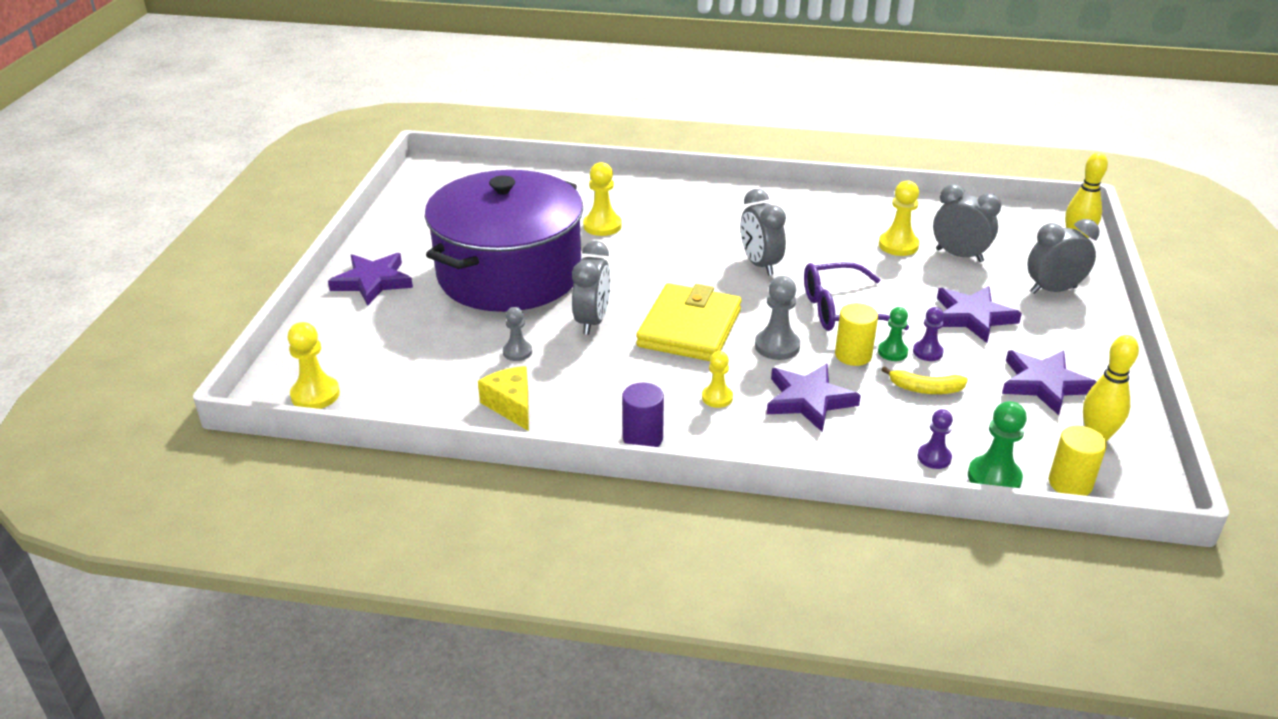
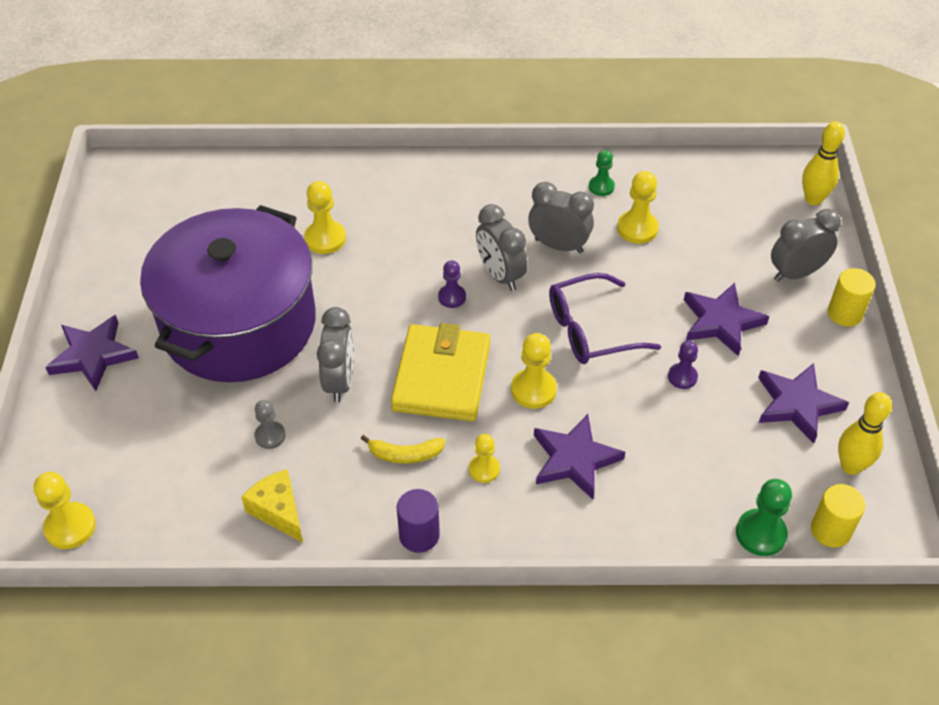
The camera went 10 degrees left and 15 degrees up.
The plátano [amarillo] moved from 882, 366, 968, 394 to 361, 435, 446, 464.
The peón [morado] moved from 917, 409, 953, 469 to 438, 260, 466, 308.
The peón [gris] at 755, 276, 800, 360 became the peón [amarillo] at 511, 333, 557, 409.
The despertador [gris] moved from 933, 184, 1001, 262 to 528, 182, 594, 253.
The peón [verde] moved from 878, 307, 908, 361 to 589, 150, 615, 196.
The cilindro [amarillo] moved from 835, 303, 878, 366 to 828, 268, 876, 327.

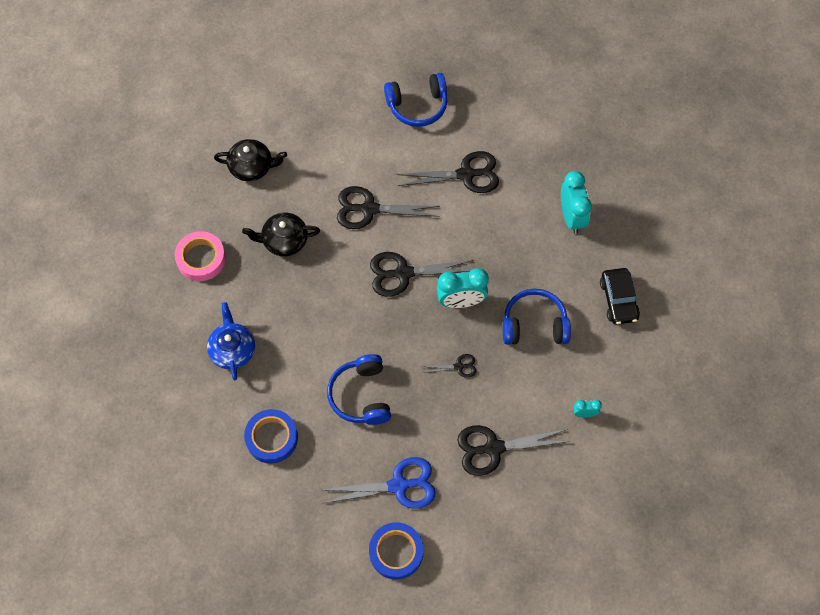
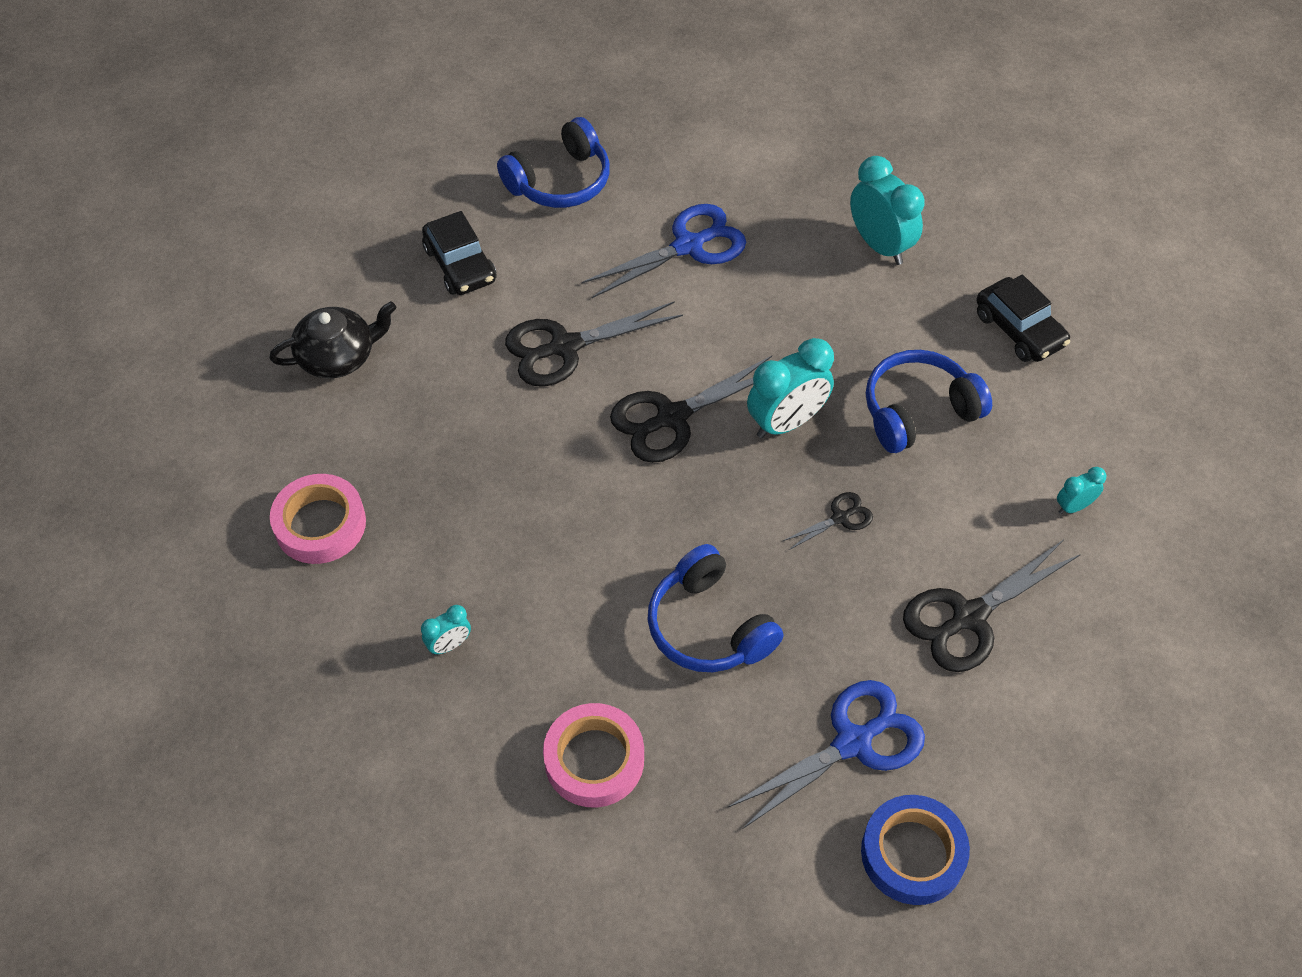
The camera went 25 degrees left and 10 degrees down.
The tetera [azul] at 207, 302, 255, 380 was replaced by the despertador [turquesa] at 421, 605, 471, 655.
The coche [negro] at 422, 211, 497, 295 appeared.
The cinta adhesiva [azul] at 244, 409, 298, 464 became the cinta adhesiva [rosa] at 543, 703, 644, 807.
The tijeras [negro] at 396, 151, 499, 193 became the tijeras [azul] at 582, 204, 746, 298.
The tetera [negro] at 242, 213, 320, 256 disappeared.

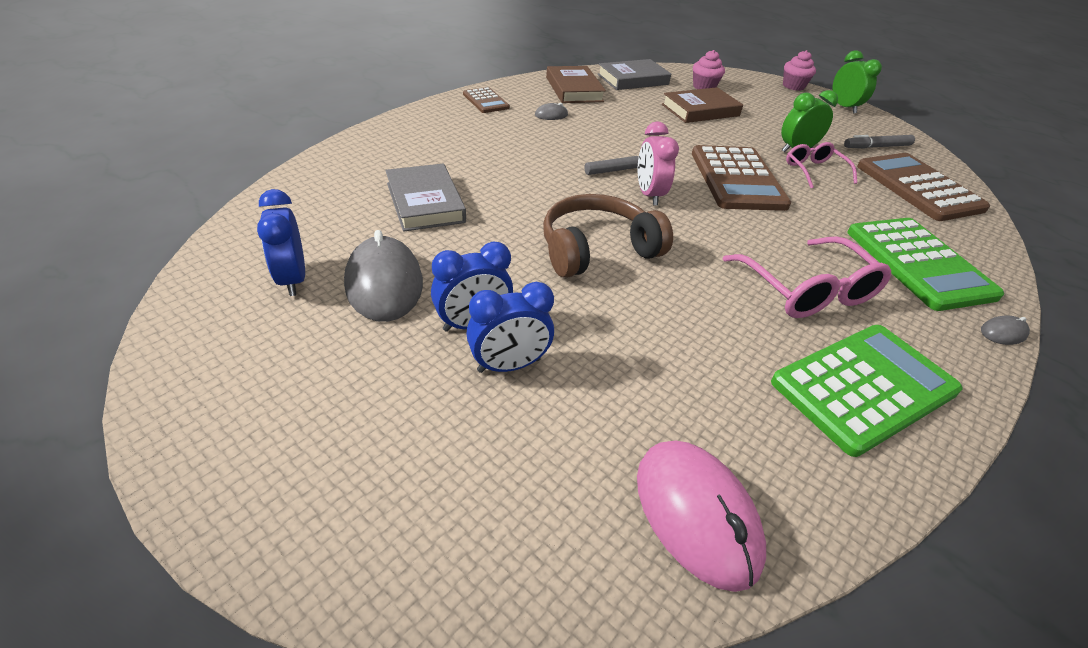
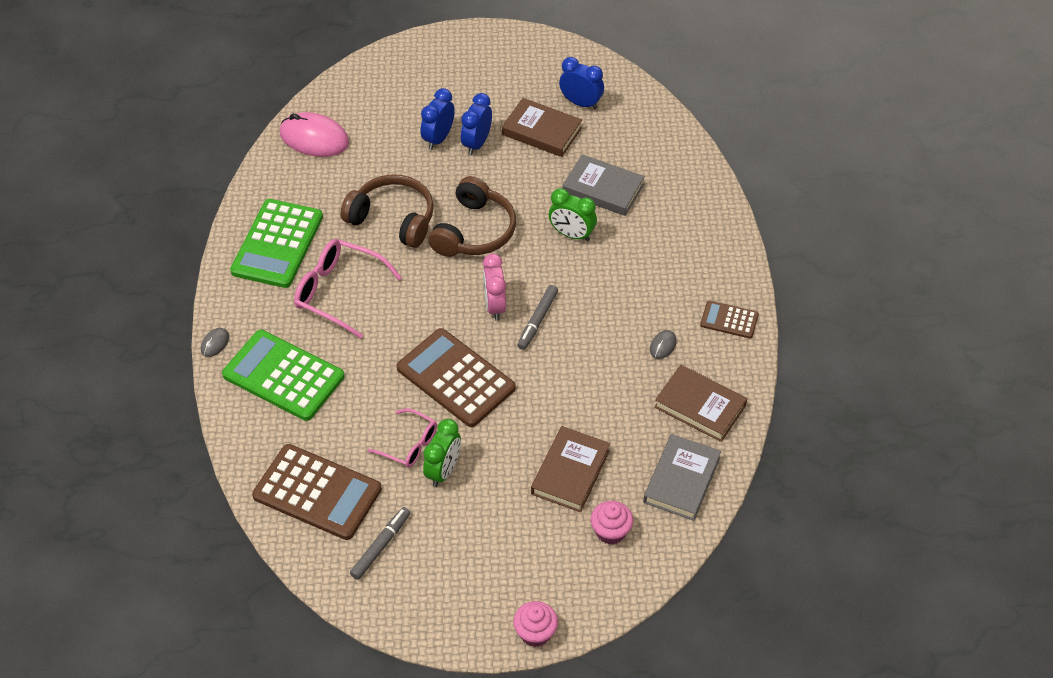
The camera went 140 degrees right and 10 degrees up.
The auriculares [marrón] at 340, 174, 434, 248 appeared.
The despertador [rosa] at 638, 122, 679, 205 turned 135 degrees counterclockwise.
The ratón [gris] at 344, 230, 423, 322 was replaced by the libro [marrón] at 502, 98, 582, 157.
The despertador [verde] moved from 832, 50, 882, 114 to 549, 188, 597, 241.

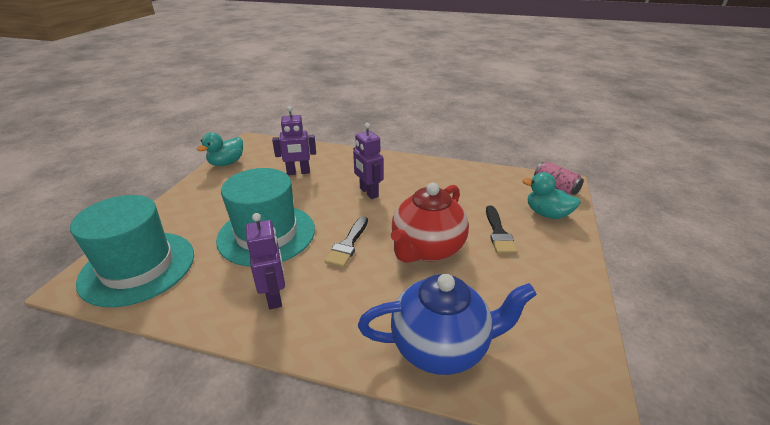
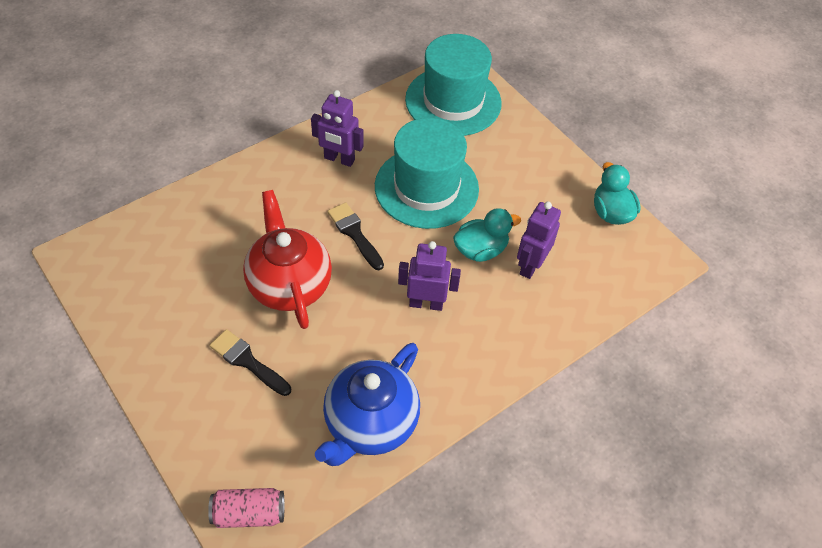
The camera went 125 degrees right and 20 degrees up.
The tetera [azul] moved from 358, 274, 537, 375 to 315, 343, 420, 466.
The pato [turquesa] moved from 522, 172, 581, 219 to 453, 208, 521, 262.

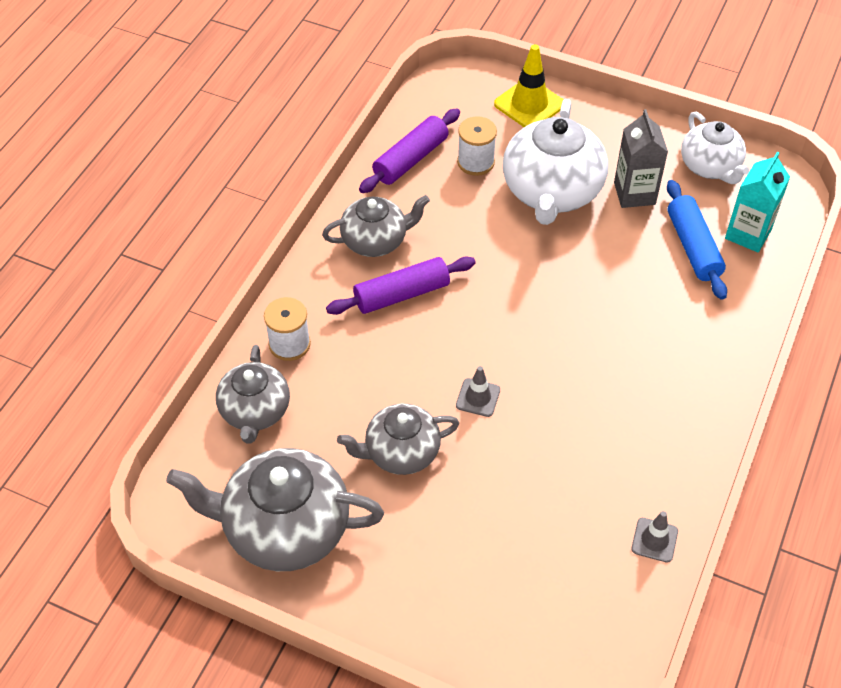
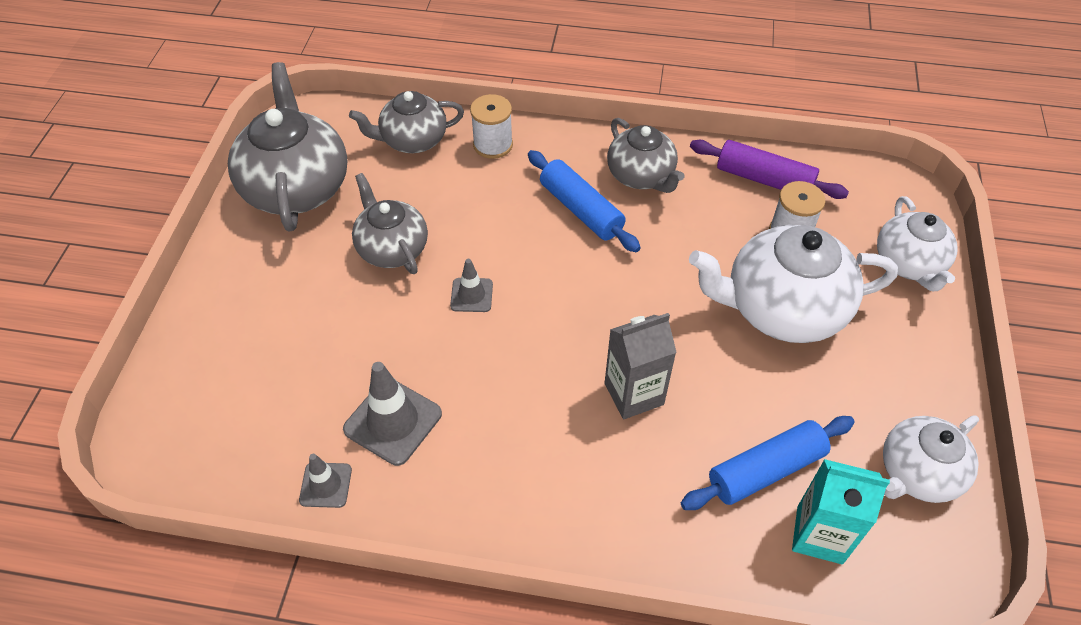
The camera went 75 degrees right and 0 degrees up.
The cono de tráfico [gris] at 343, 362, 442, 466 appeared.
The rodillo [morado] at 326, 256, 476, 315 became the rodillo [azul] at 528, 150, 641, 252.
The cartón de leche [gris] moved from 614, 109, 668, 208 to 605, 313, 677, 419.
The cono de tráfico [amarillo] at 494, 44, 563, 127 was replaced by the tetera [blanco] at 877, 196, 958, 291.

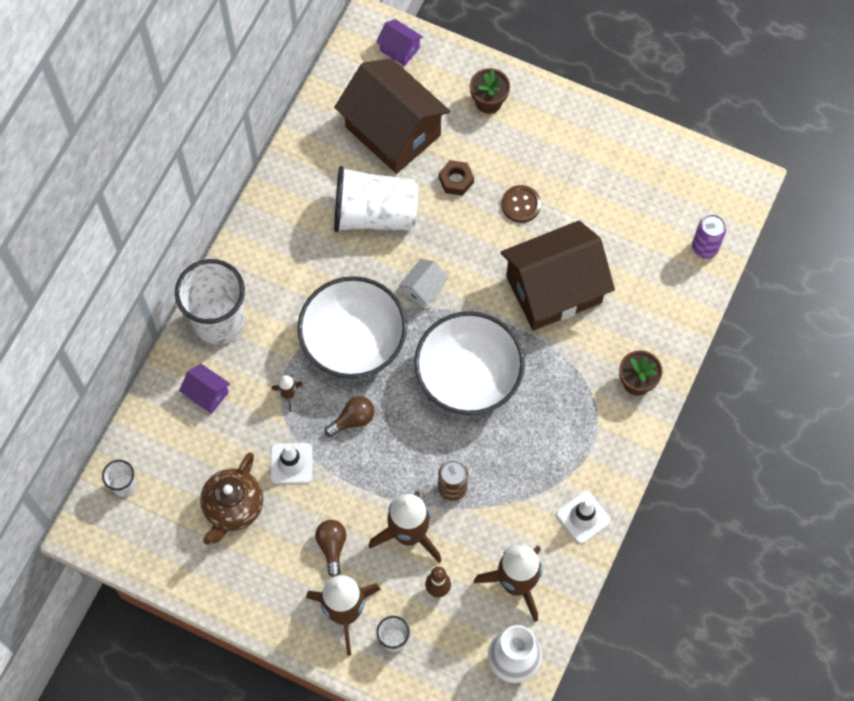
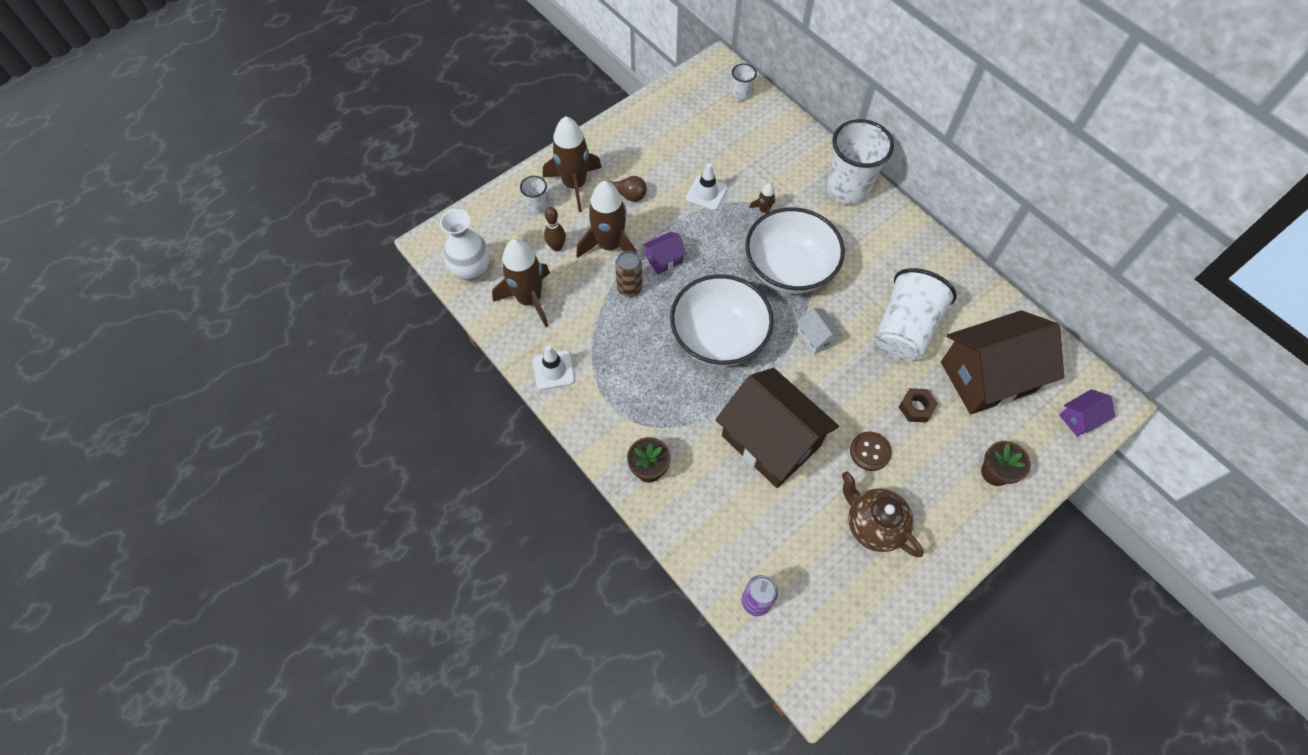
The camera went 115 degrees right and 5 degrees down.
The casa [morado] moved from 179, 364, 230, 414 to 642, 232, 686, 274.
The casa [marrón] at 500, 220, 615, 331 turned 45 degrees counterclockwise.
The tetera [marrón] moved from 200, 452, 263, 545 to 842, 471, 924, 557.
The bombilla [marrón] at 325, 396, 374, 437 disappeared.

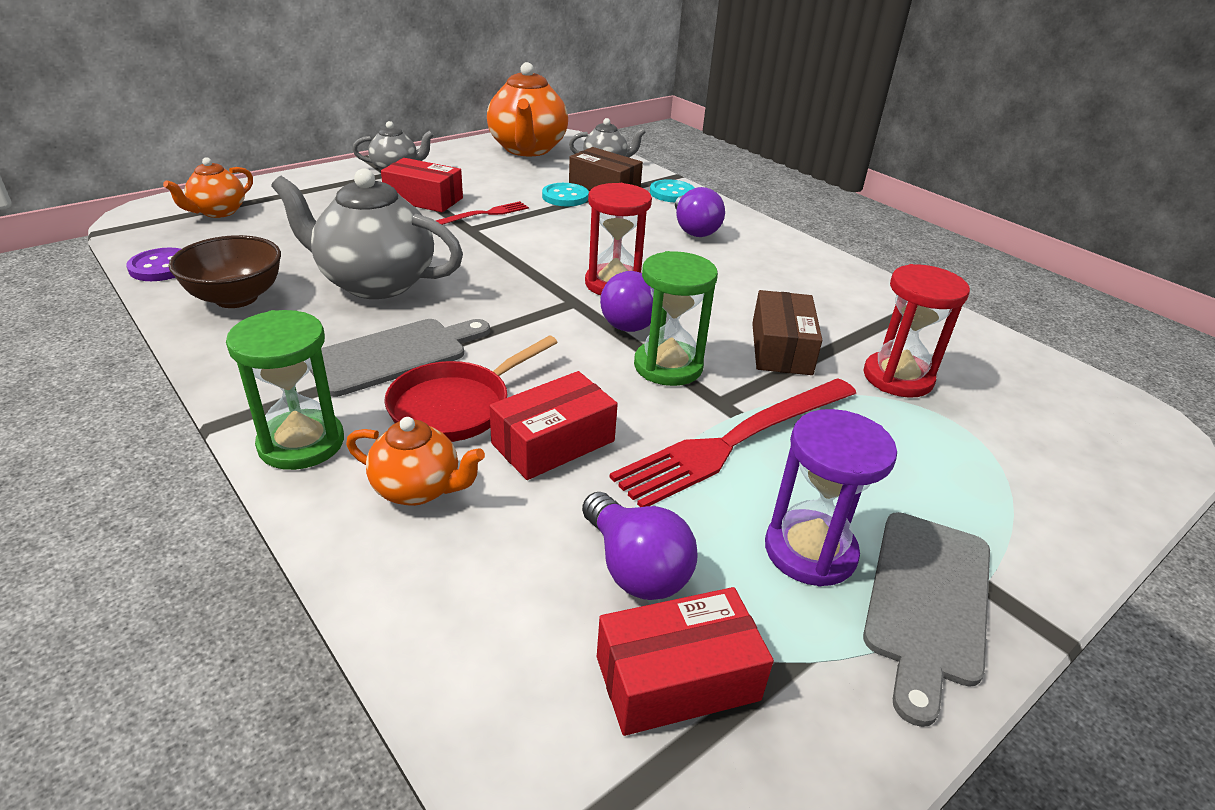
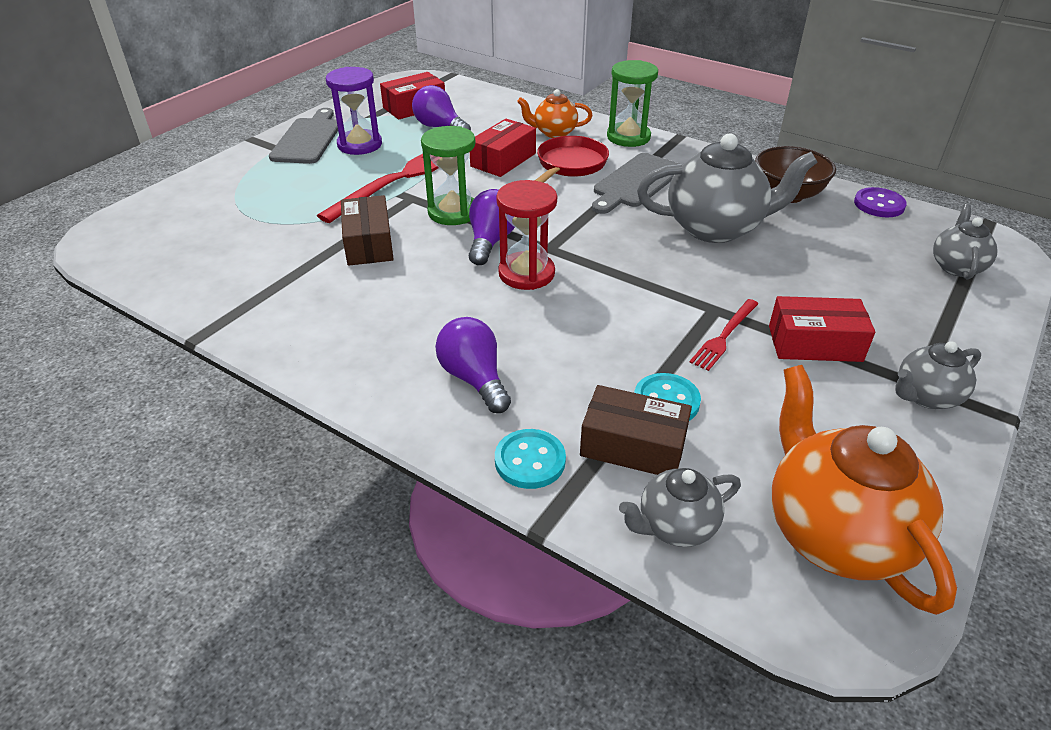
The camera went 165 degrees right and 5 degrees up.
The tetera [naranja] at 163, 157, 253, 218 became the tetera [gris] at 933, 204, 998, 279.
The reloj de arena [rojo] at 864, 264, 970, 398 disappeared.

